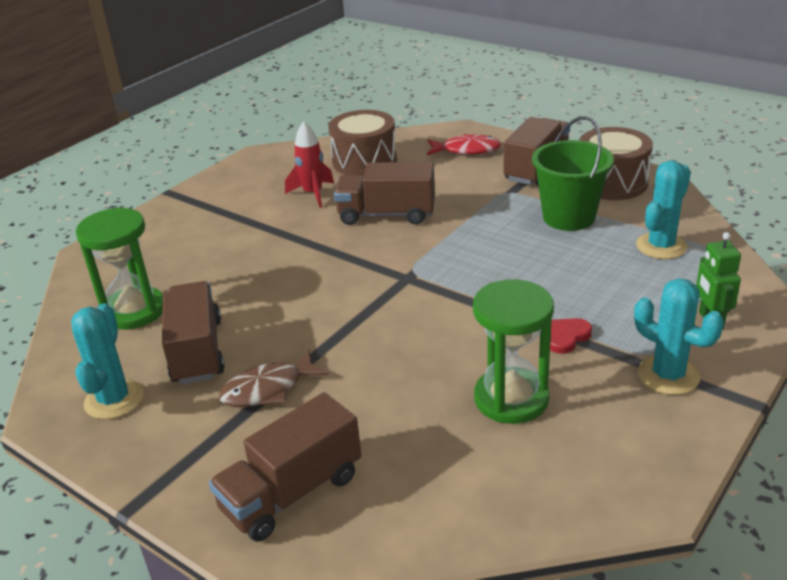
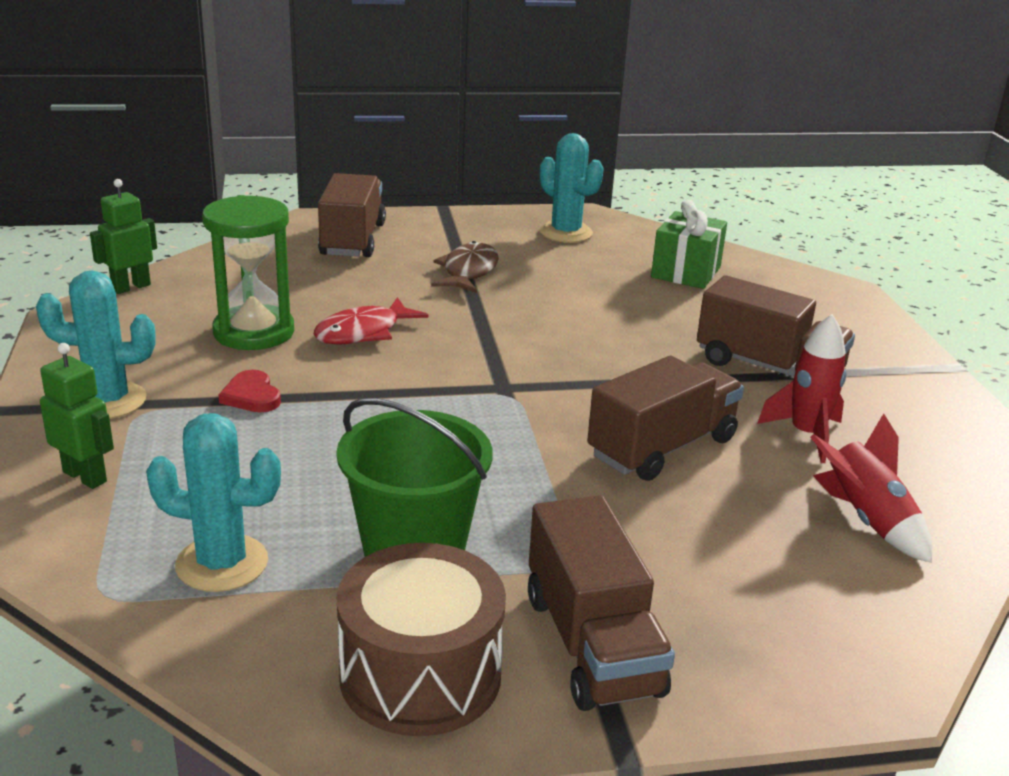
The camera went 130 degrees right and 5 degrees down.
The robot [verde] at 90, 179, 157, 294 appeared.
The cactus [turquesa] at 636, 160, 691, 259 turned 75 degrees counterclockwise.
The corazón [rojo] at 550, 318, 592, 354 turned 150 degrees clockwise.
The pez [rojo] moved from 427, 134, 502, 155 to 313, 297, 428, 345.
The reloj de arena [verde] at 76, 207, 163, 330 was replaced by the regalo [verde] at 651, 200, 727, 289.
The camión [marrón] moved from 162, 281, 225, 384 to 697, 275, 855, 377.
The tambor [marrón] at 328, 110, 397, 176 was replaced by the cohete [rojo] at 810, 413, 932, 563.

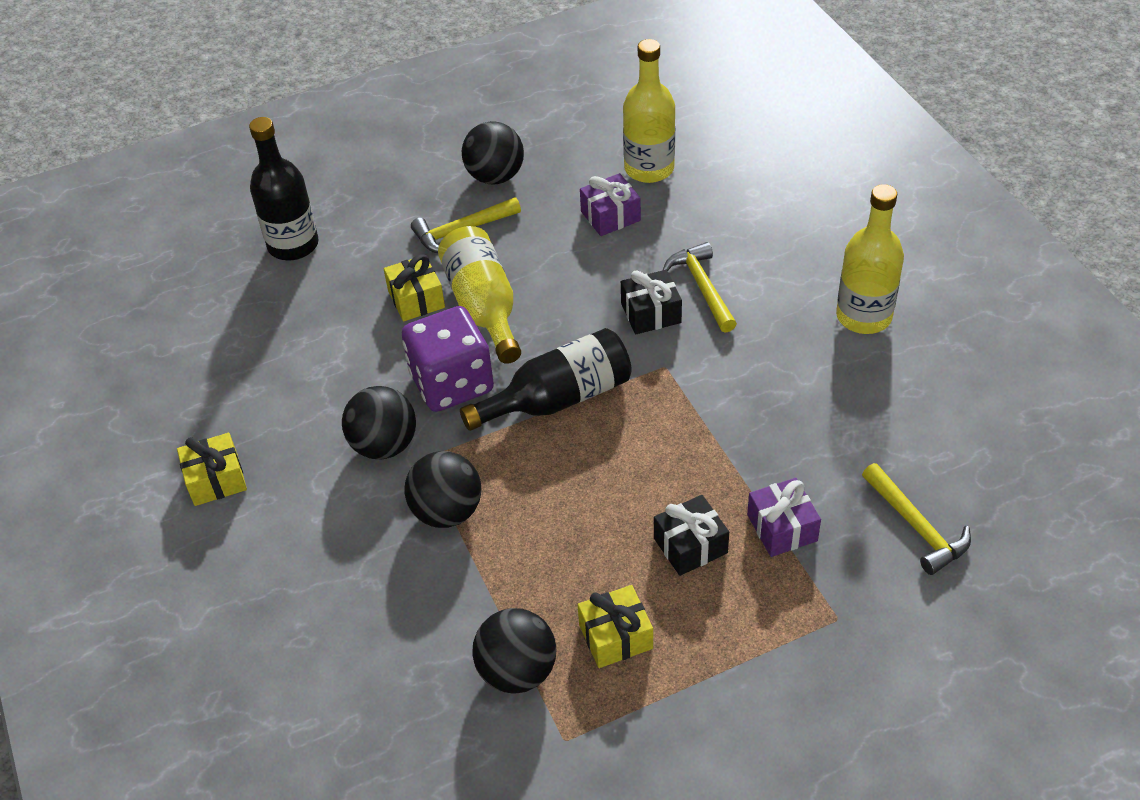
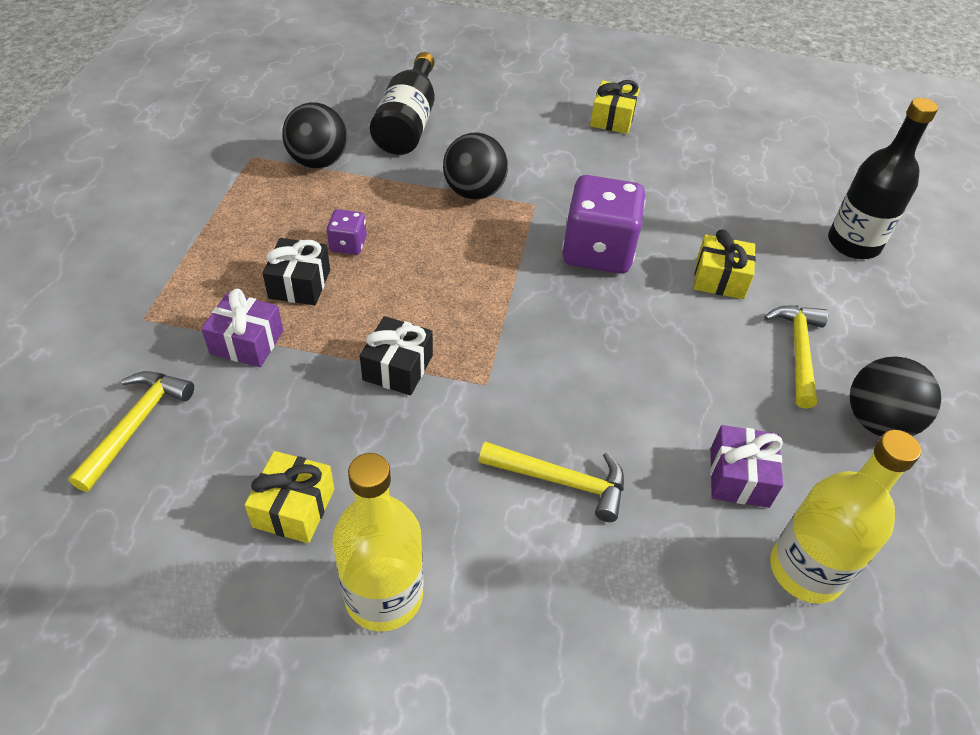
The camera went 120 degrees right and 0 degrees up.
The martillo [amarillo] at 862, 463, 971, 575 turned 105 degrees clockwise.
The regalo [amarillo] moved from 578, 585, 653, 668 to 245, 451, 335, 543.
The dado [morado] at 327, 209, 367, 255 appeared.
The regalo [negro] moved from 621, 270, 682, 334 to 360, 316, 433, 395.
The botella [negro] moved from 460, 328, 632, 431 to 370, 52, 435, 155.
The pelota [negro] at 342, 386, 416, 459 disappeared.
The botella [amarillo] at 438, 226, 521, 364 disappeared.

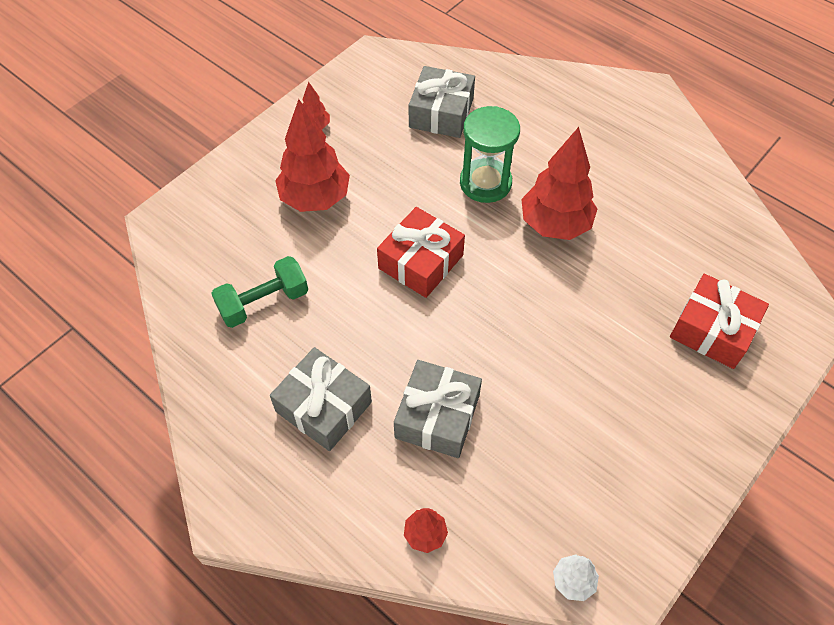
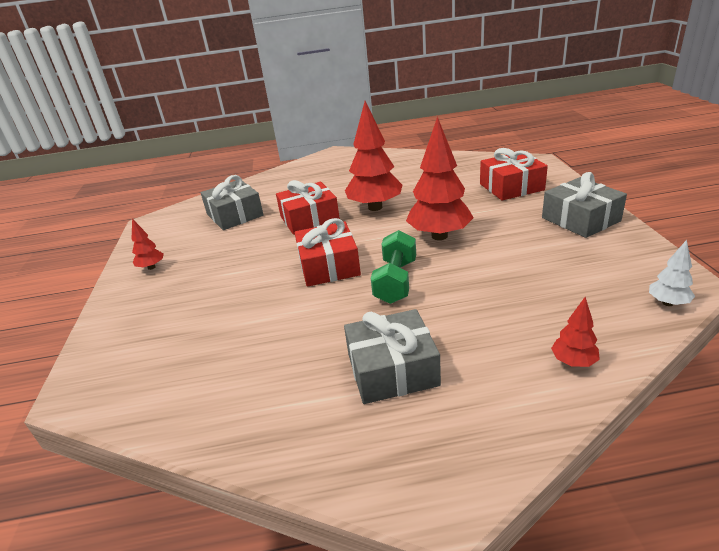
The camera went 45 degrees left and 25 degrees down.
The reloj de arena [verde] at 460, 106, 520, 203 was replaced by the regalo [rojo] at 276, 180, 340, 235.
The mancuerna [verde] moved from 211, 256, 308, 328 to 371, 230, 416, 304.
The árbol [rojo] moved from 275, 99, 350, 212 to 406, 116, 474, 240.
The regalo [gris] moved from 394, 360, 482, 458 to 542, 172, 627, 238.

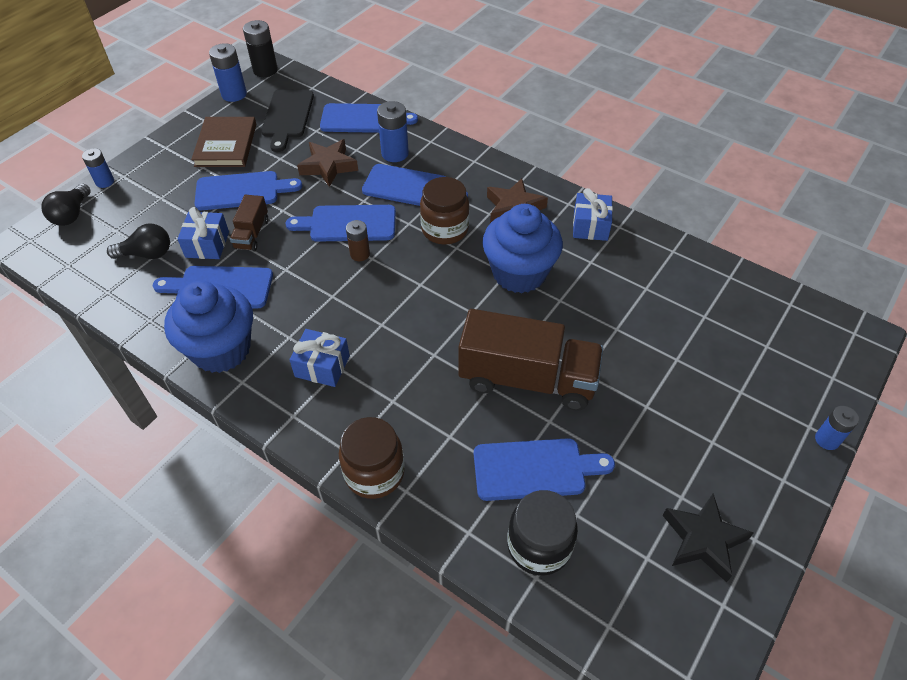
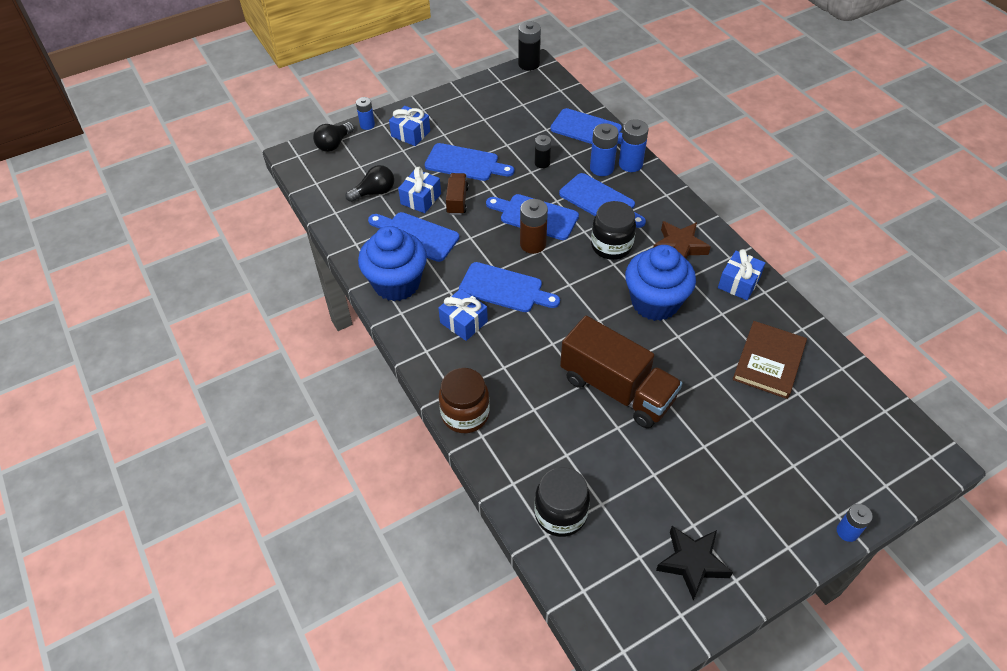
The camera went 25 degrees right and 0 degrees up.
The bombilla [negro] at 107, 223, 170, 259 turned 45 degrees counterclockwise.
The regalo [azul] at 389, 106, 430, 146 appeared.
The camión [marrón] at 230, 195, 268, 251 turned 150 degrees clockwise.
The tabla de cortar [azul] moved from 474, 438, 615, 501 to 459, 262, 560, 312.
The pila [marrón] at 346, 220, 370, 261 changed to 1.55 times the size.
The estrella [marrón] at 297, 139, 358, 187 was replaced by the pila [negro] at 535, 135, 551, 168.
The tarro [marrón] at 420, 177, 470, 244 became the tarro [negro] at 591, 201, 636, 260.
The pila [azul] moved from 209, 43, 247, 102 to 619, 119, 649, 172.
The libro [marrón] moved from 191, 117, 256, 167 to 733, 321, 807, 399.
The tabla de cortar [negro] at 261, 89, 314, 152 disappeared.

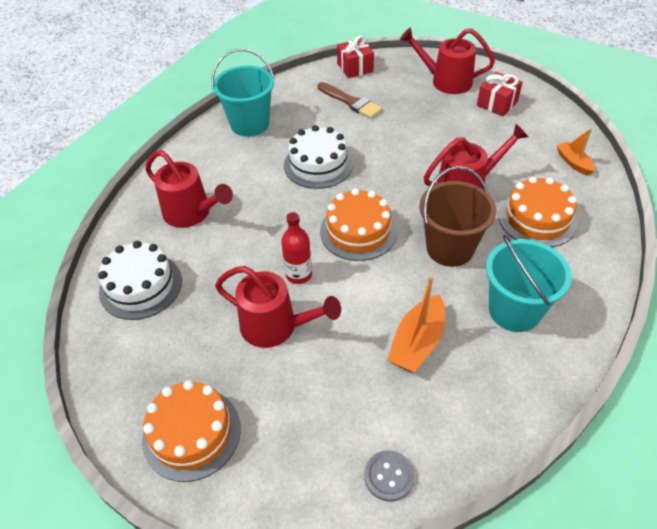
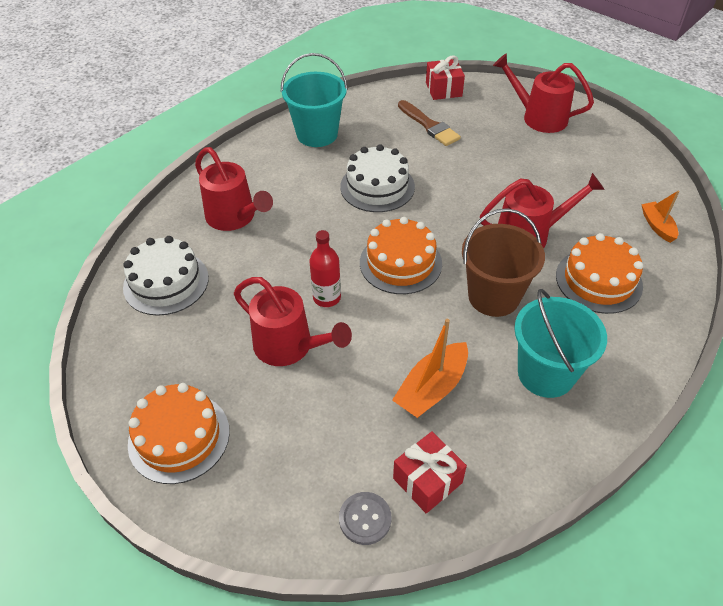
The camera went 10 degrees right and 0 degrees up.
The regalo [rojo] moved from 477, 72, 523, 116 to 393, 431, 467, 513.

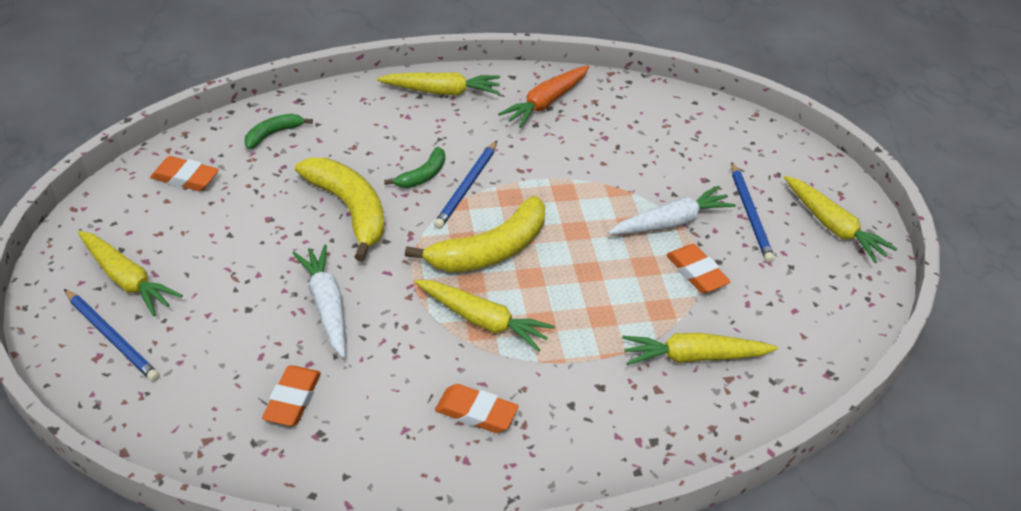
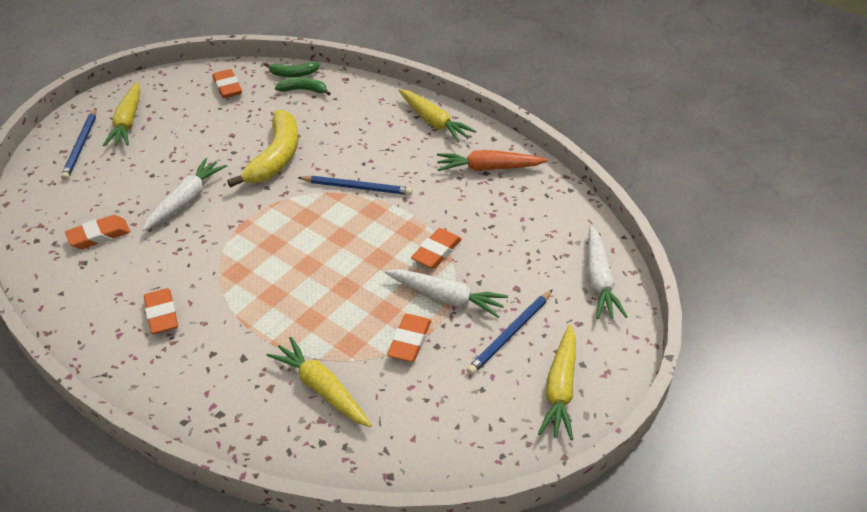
The camera went 50 degrees right and 0 degrees up.
The plátano [verde] moved from 384, 147, 445, 188 to 264, 62, 320, 77.
The lápiz [azul] at 434, 141, 497, 229 turned 150 degrees counterclockwise.
The goma de borrar [naranja] at 411, 228, 462, 269 appeared.
The zanahoria [blanco] at 587, 226, 628, 319 appeared.
The plátano [amarillo] at 405, 196, 545, 272 disappeared.
The zanahoria [amarillo] at 415, 280, 555, 352 disappeared.

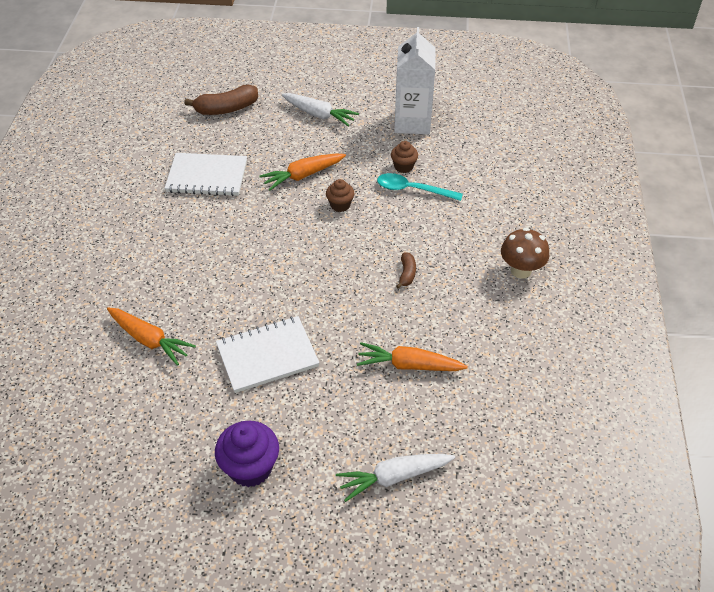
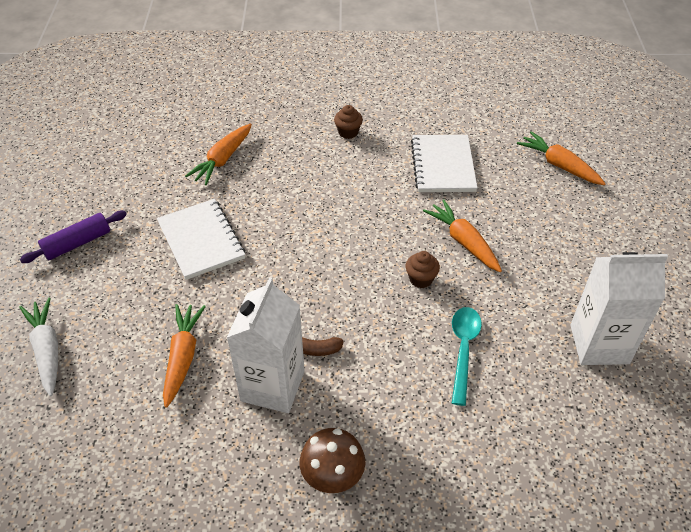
The camera went 85 degrees right and 0 degrees up.
The magdalena [morado] at 215, 421, 279, 487 was replaced by the rodillo [morado] at 20, 211, 127, 263.
The cartón de leche [blanco] at 227, 277, 305, 413 appeared.
The magdalena [marrón] moved from 391, 141, 418, 173 to 334, 105, 363, 139.
The plátano [marrón] at 184, 85, 258, 115 was replaced by the zanahoria [naranja] at 517, 131, 606, 185.
The zanahoria [blanco] at 281, 93, 359, 127 disappeared.

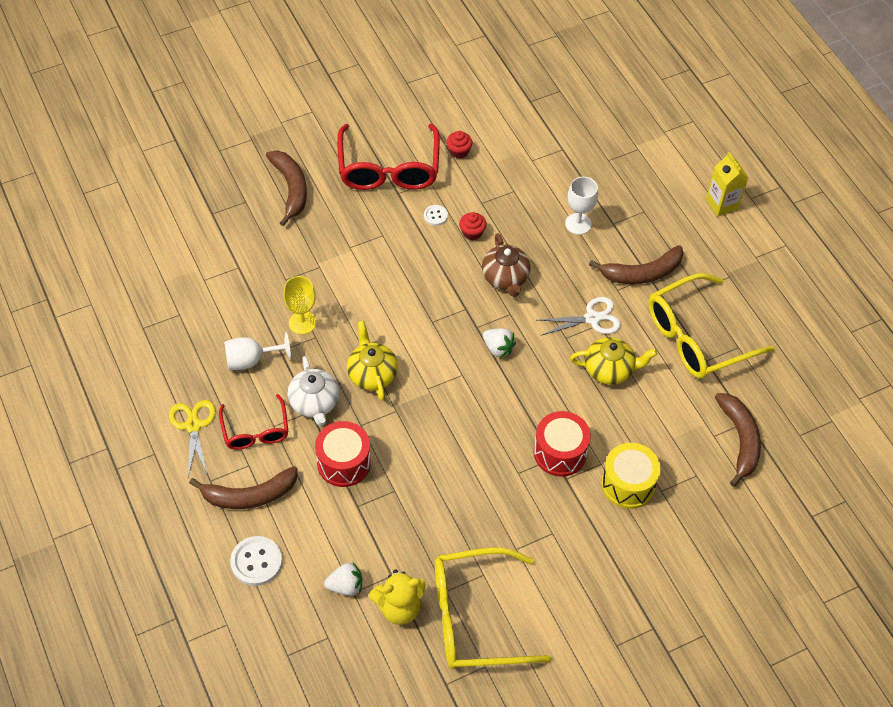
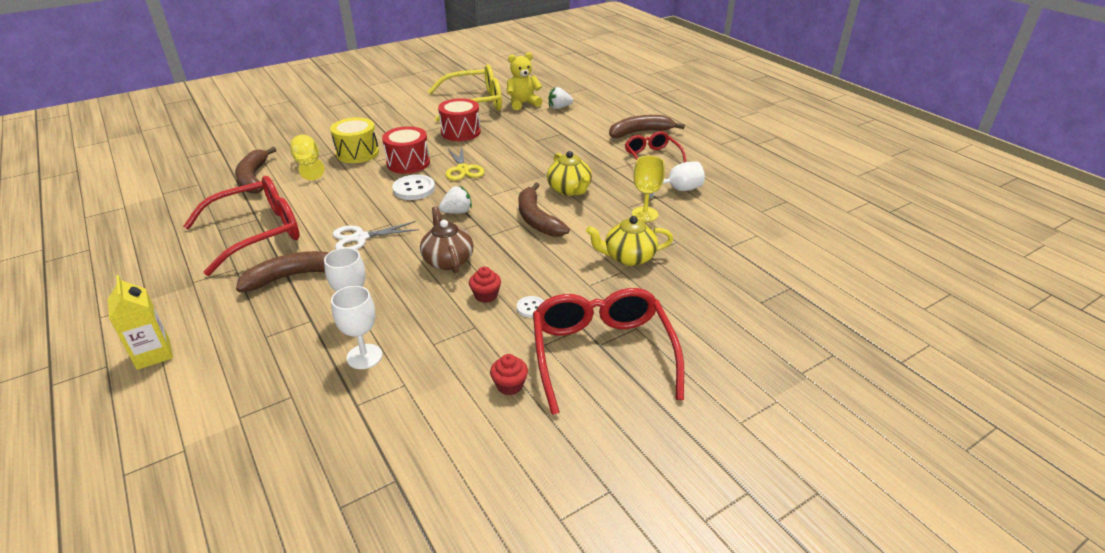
The camera went 175 degrees right and 20 degrees down.
The gafas [amarillo] at 648, 273, 775, 379 became the gafas [rojo] at 183, 176, 300, 276.
The copa [amarillo] at 290, 135, 325, 180 appeared.
The copa [blanco] at 331, 286, 382, 369 appeared.
The botón [blanco] moved from 230, 536, 282, 586 to 392, 175, 435, 200.
The tambor [rojo] moved from 315, 421, 371, 487 to 438, 98, 481, 141.
The fresa [blanco] at 483, 328, 516, 359 turned 120 degrees clockwise.
The tijeras [amarillo] moved from 169, 400, 216, 476 to 446, 147, 484, 181.
The plátano [marrón] moved from 266, 151, 307, 226 to 518, 183, 570, 236.
The tetera [amarillo] moved from 570, 337, 658, 385 to 586, 216, 673, 266.
The tetera [blanco] at 288, 356, 339, 426 disappeared.

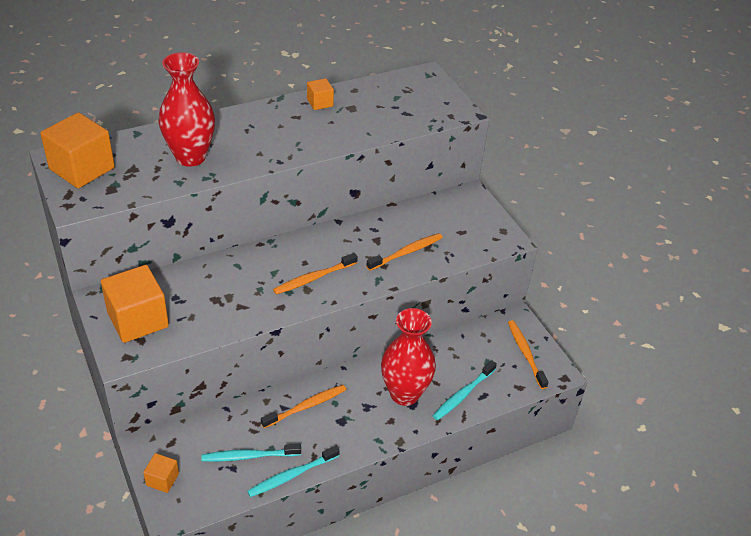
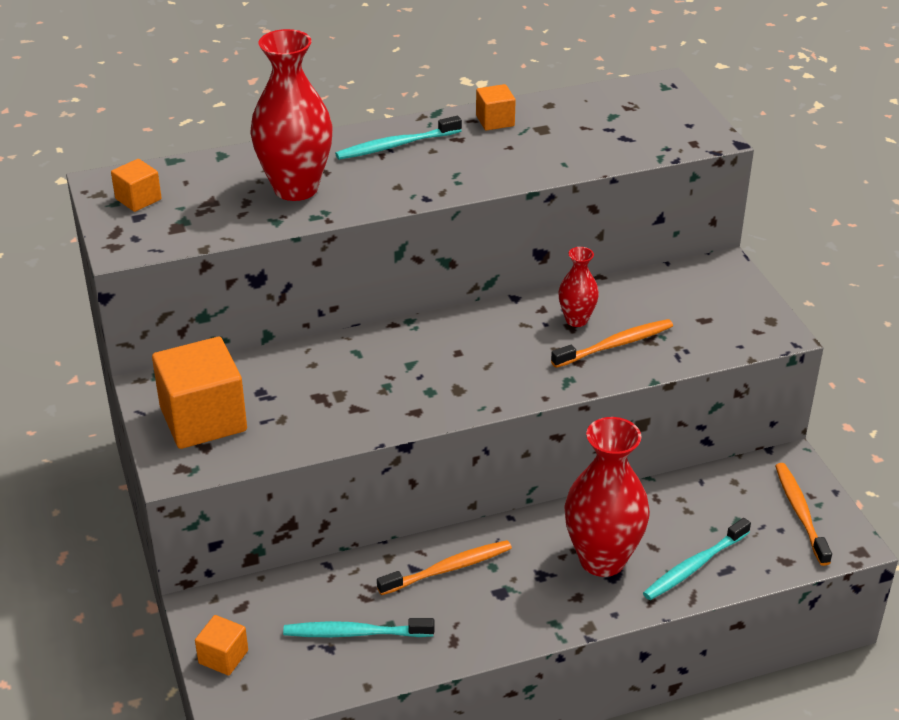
The camera went 10 degrees right and 5 degrees down.
The cubo [naranja] at 40, 112, 115, 188 changed to 0.50 times the size.
The cepillo de dientes [turquesa] moved from 247, 446, 340, 497 to 335, 116, 462, 160.
The florero [rojo] at 558, 247, 599, 327 appeared.
The cepillo de dientes [naranja] at 273, 253, 358, 295 disappeared.

